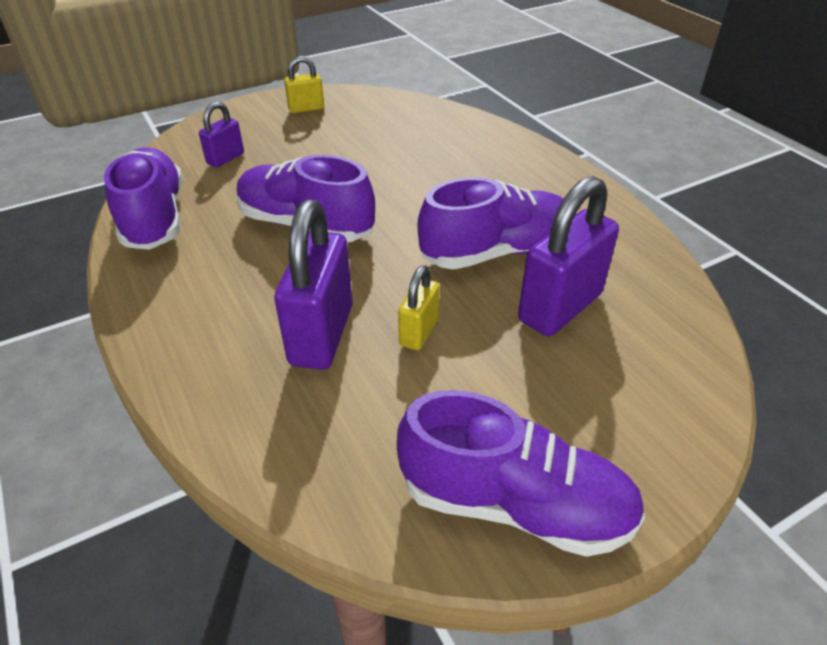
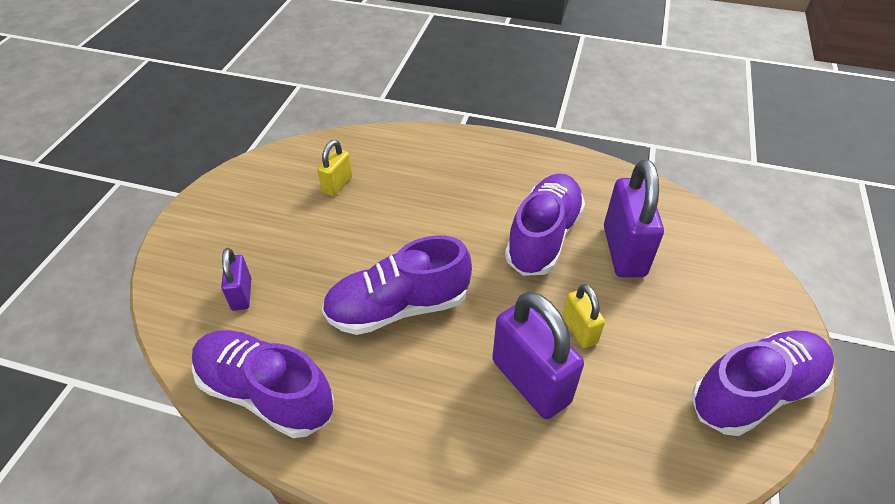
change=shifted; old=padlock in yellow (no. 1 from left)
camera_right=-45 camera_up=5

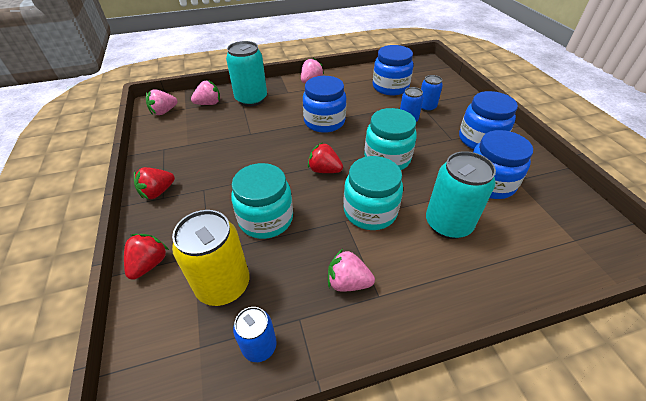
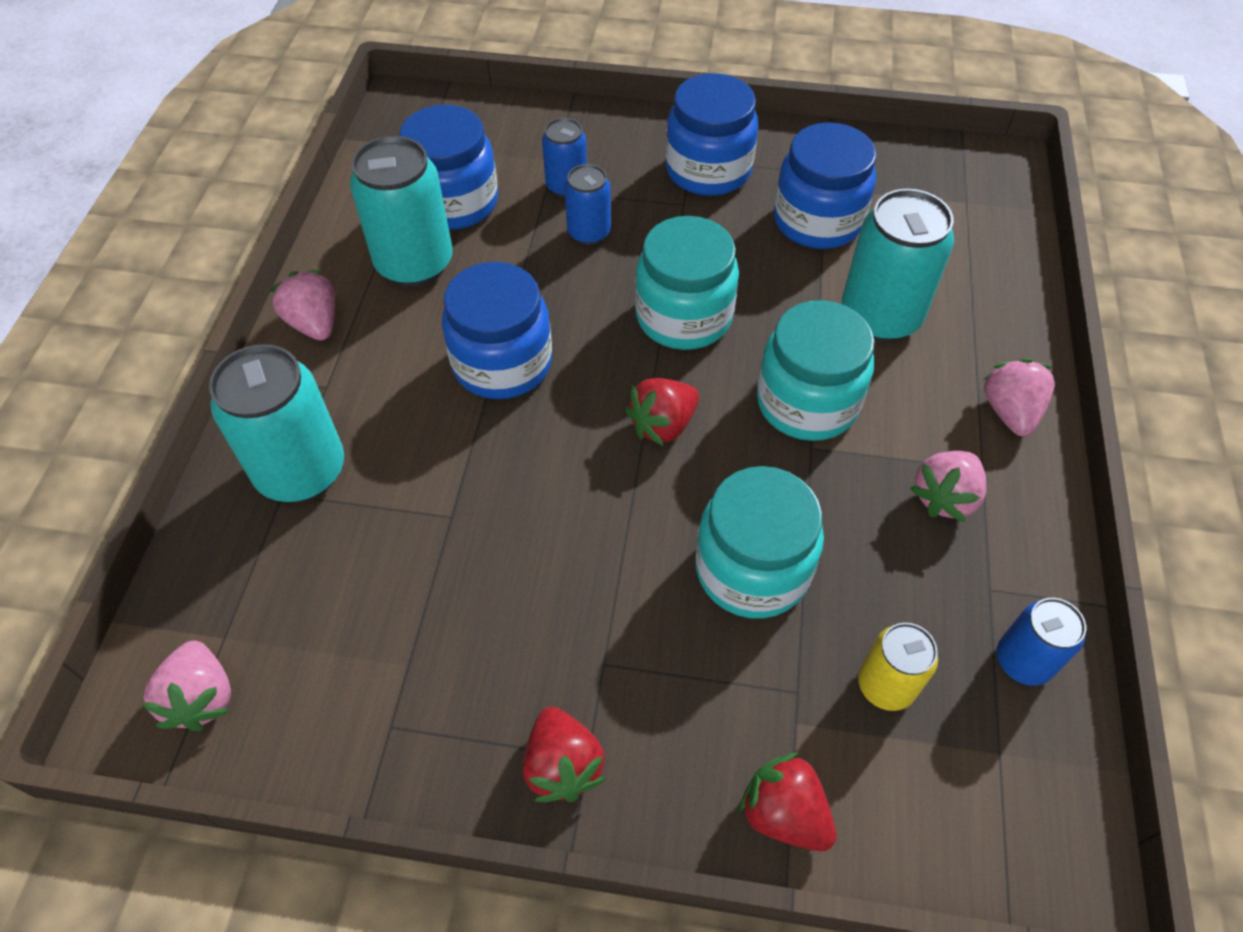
change=new; new=can in turquoise (no. 2 from left)
change=scaled; old=can in yellow; factor=0.56
change=shifted; old=berry in pink (no. 2 from left in the first image); new=berry in pink (no. 4 from left)
camera_right=-65 camera_up=10

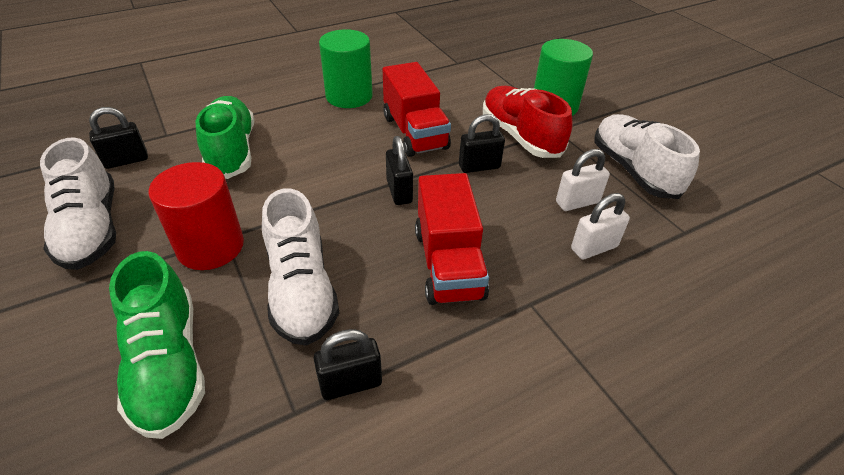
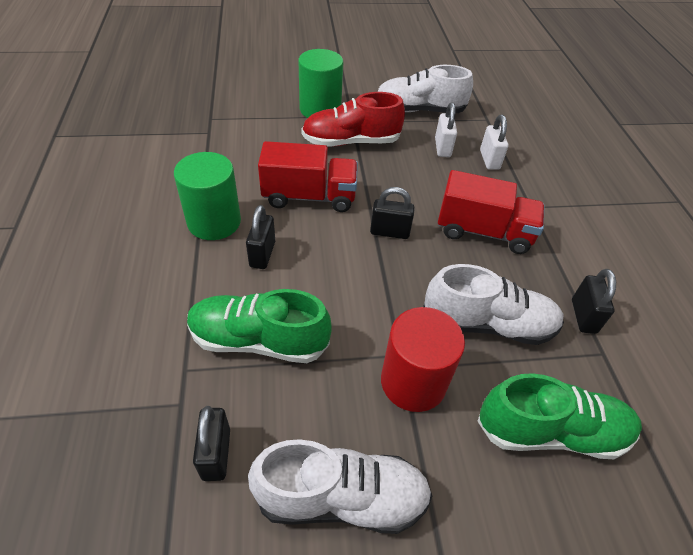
change=shifted; old=padlock in ebony (no. 4 from left in the first image); new=padlock in ebony (no. 2 from left)
camera_right=-70 camera_up=5

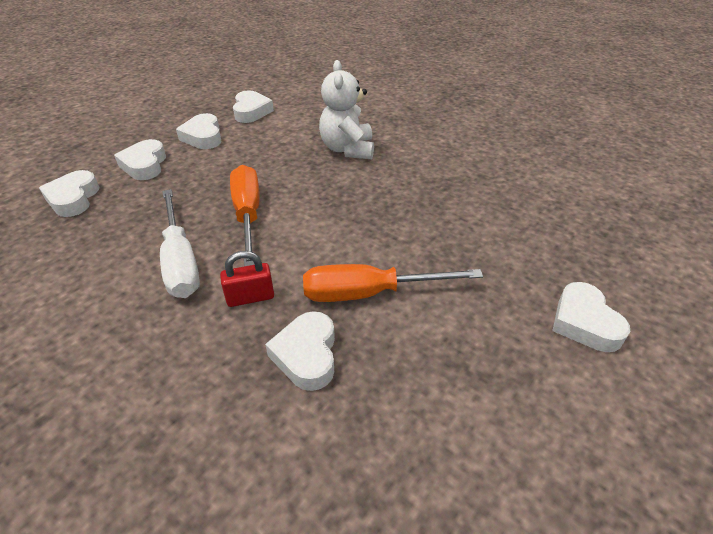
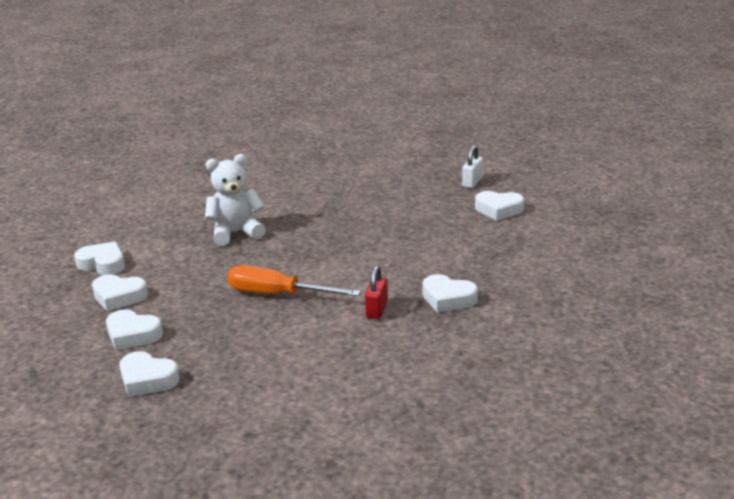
change=rotated; old=teddy in pure white; degrees=135
change=new; new=padlock in pure white
change=gone; old=flat screwdriver in pure white
change=gone; old=flat screwdriver in bright orange (no. 2 from left)
camera_right=-60 camera_up=-15

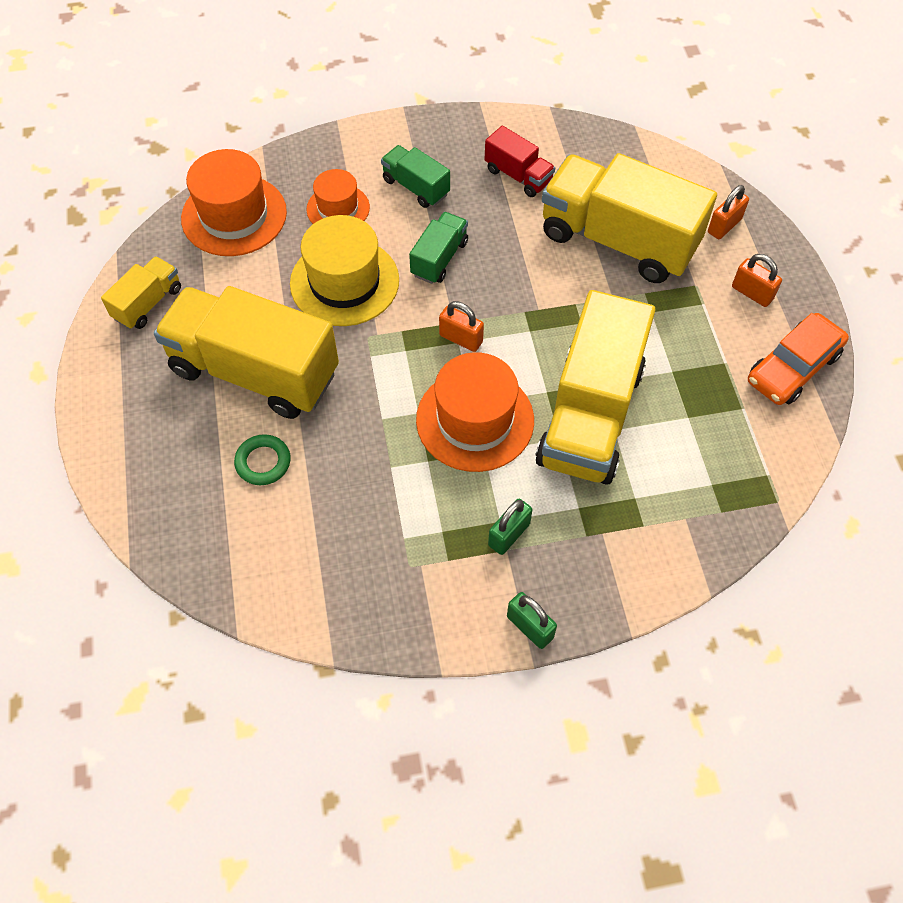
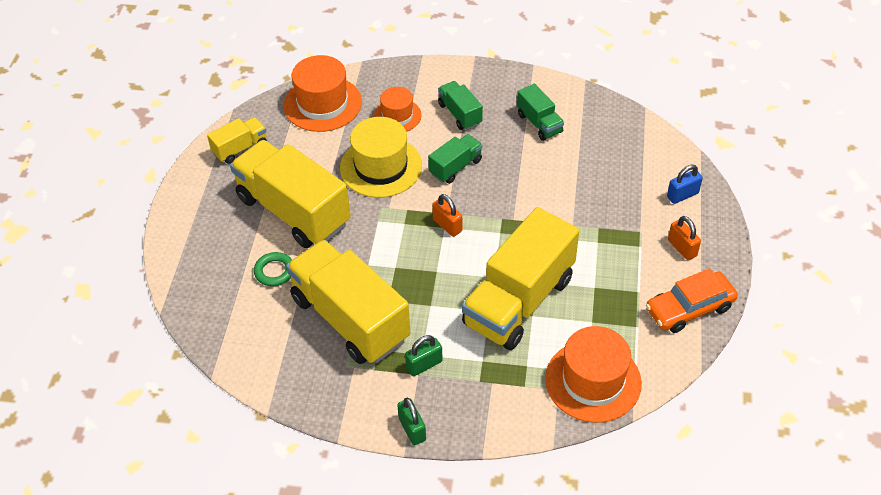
change=shifted; old=lorry in yellow (no. 4 from left in the first image); new=lorry in yellow (no. 3 from left)
change=repainted; old=lorry in red; new=lorry in emerald (no. 3 from left)
change=shifted; old=hat in bright orange (no. 3 from left)
change=repainted; old=padlock in bright orange (no. 2 from left); new=padlock in royal blue
camera_right=20 camera_up=-10

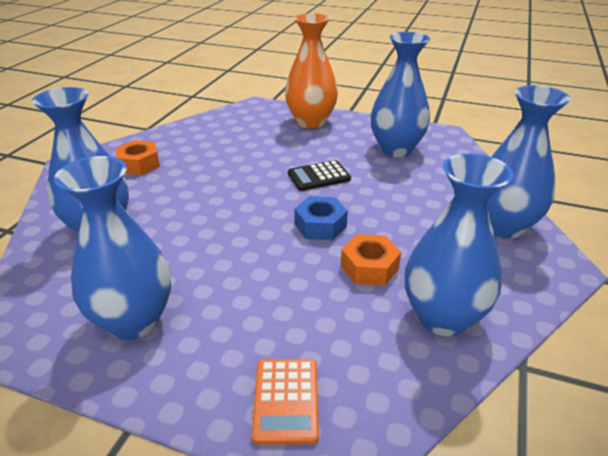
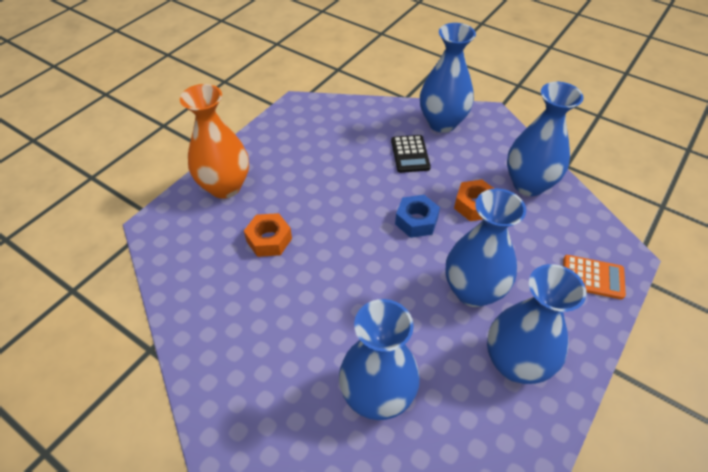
change=shifted; old=nut in bright orange (no. 1 from left)
change=shifted; old=adding machine in ebony
change=shifted; old=tall vase in royal blue (no. 3 from left)
camera_right=-75 camera_up=15

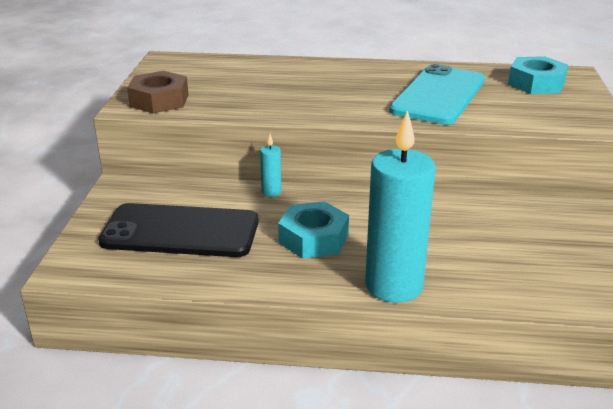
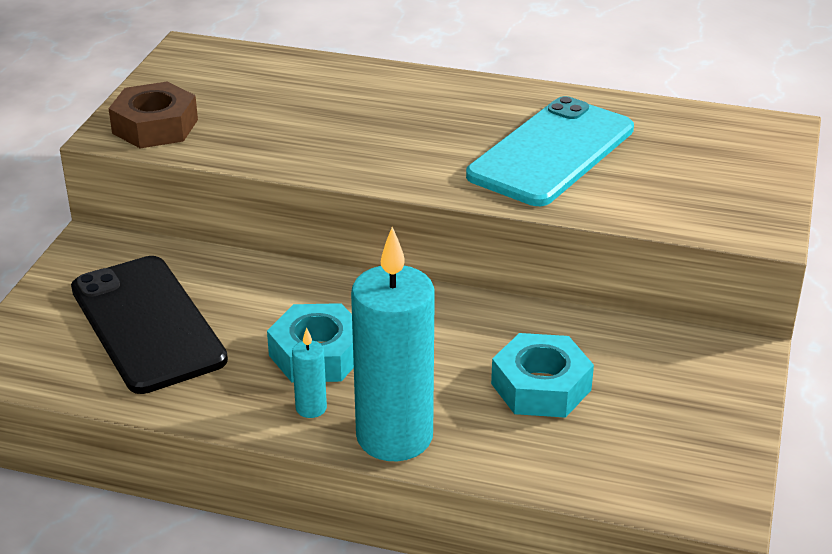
change=rotated; old=phone in ebony; degrees=45
change=shifted; old=pillar candle in turquoise (no. 1 from left)
change=shifted; old=nut in turquoise (no. 2 from left)
camera_right=10 camera_up=5

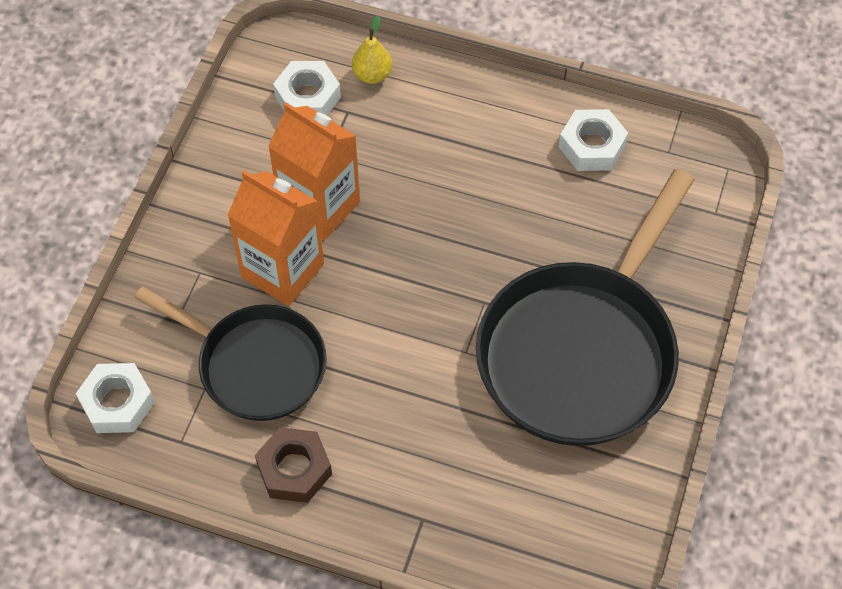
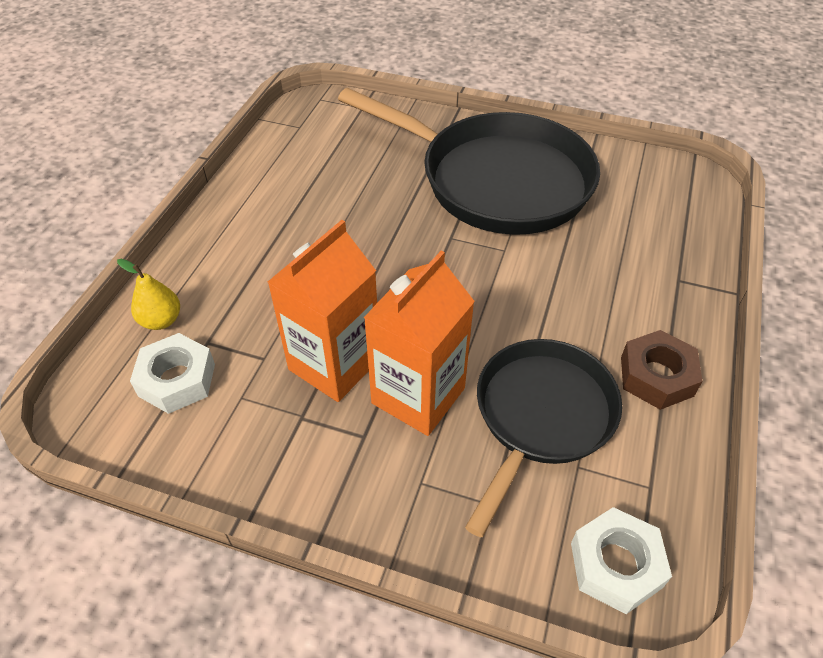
change=gone; old=nut in pure white (no. 3 from left)
camera_right=-90 camera_up=-10

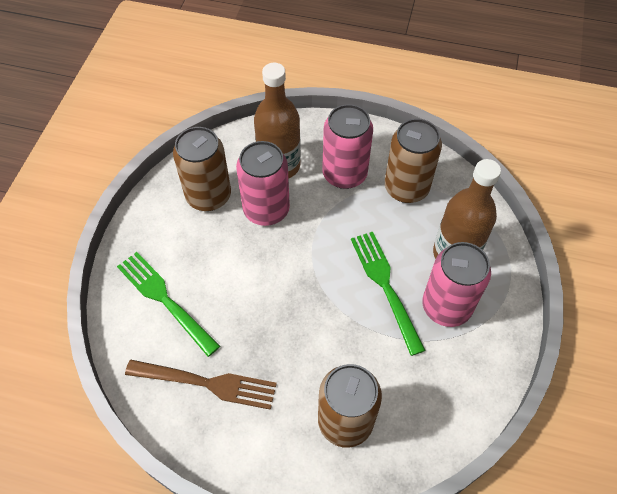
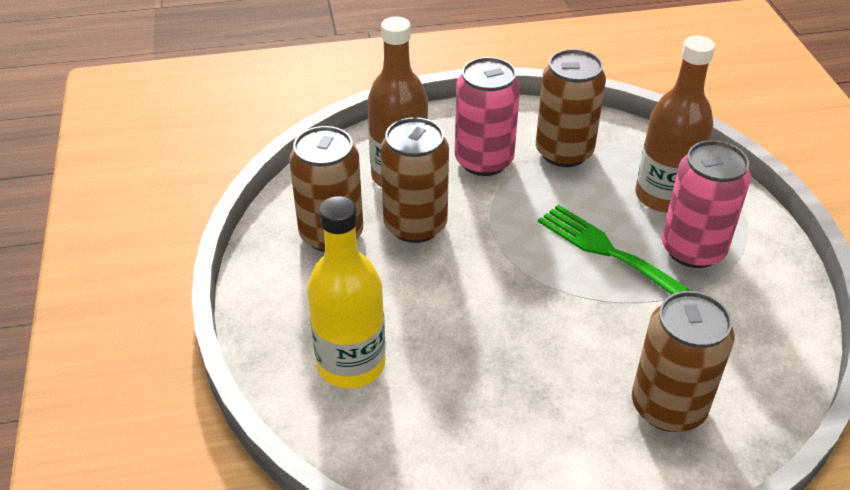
change=swapped; old=table fork in emerald (no. 1 from left); new=flask in yellow
change=repainted; old=can in pink (no. 1 from left); new=can in russet (no. 2 from left)
change=gone; old=table fork in russet
camera_right=-25 camera_up=-15

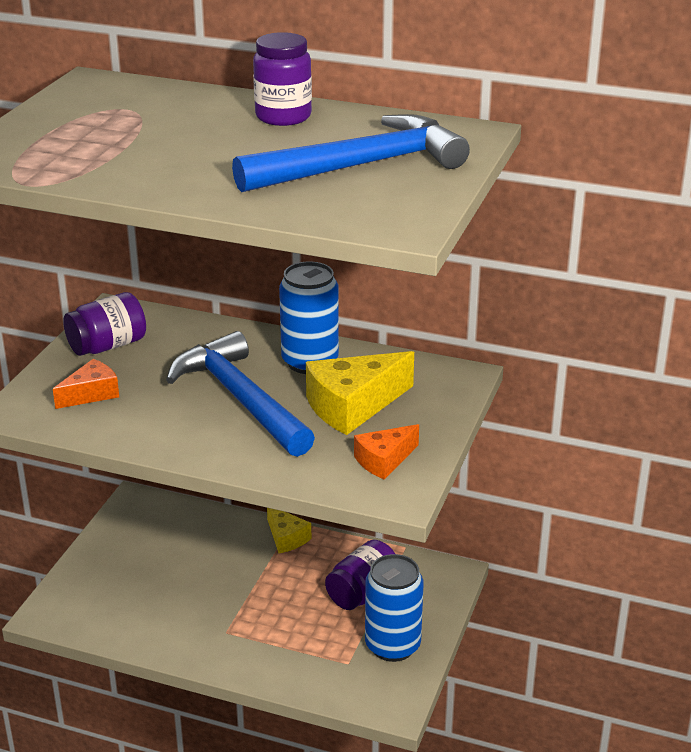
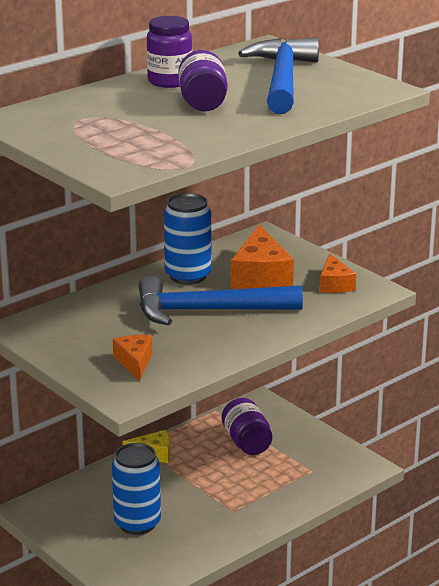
change=shifted; old=can in royal blue (no. 2 from left in the first image); new=can in royal blue (no. 1 from left)
change=shifted; old=jar in royal purple (no. 1 from left in the first image); new=jar in royal purple (no. 2 from left)
change=repainted; old=piece of cheese in yellow (no. 2 from left); new=piece of cheese in bright orange (no. 2 from left)
camera_right=-60 camera_up=-5

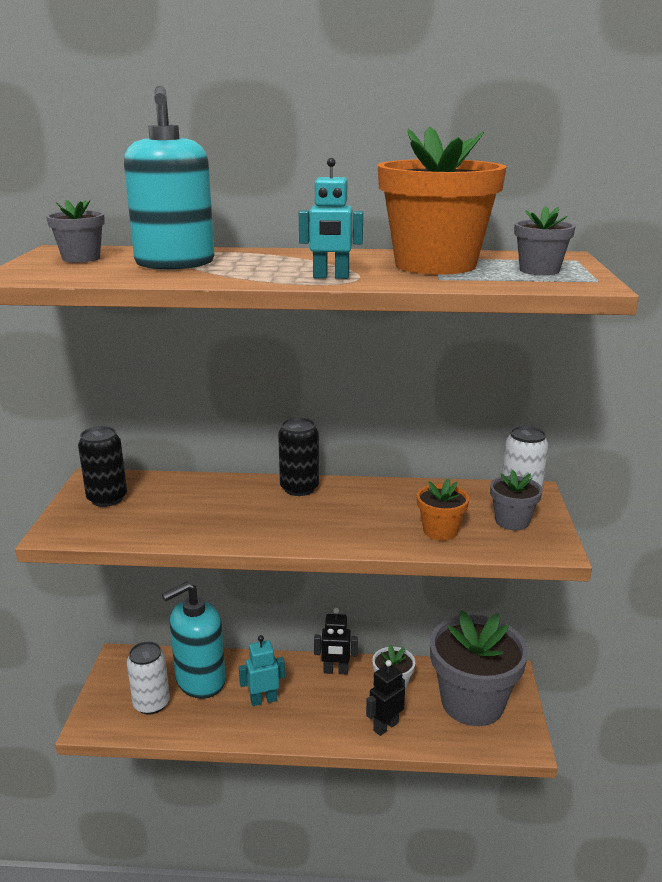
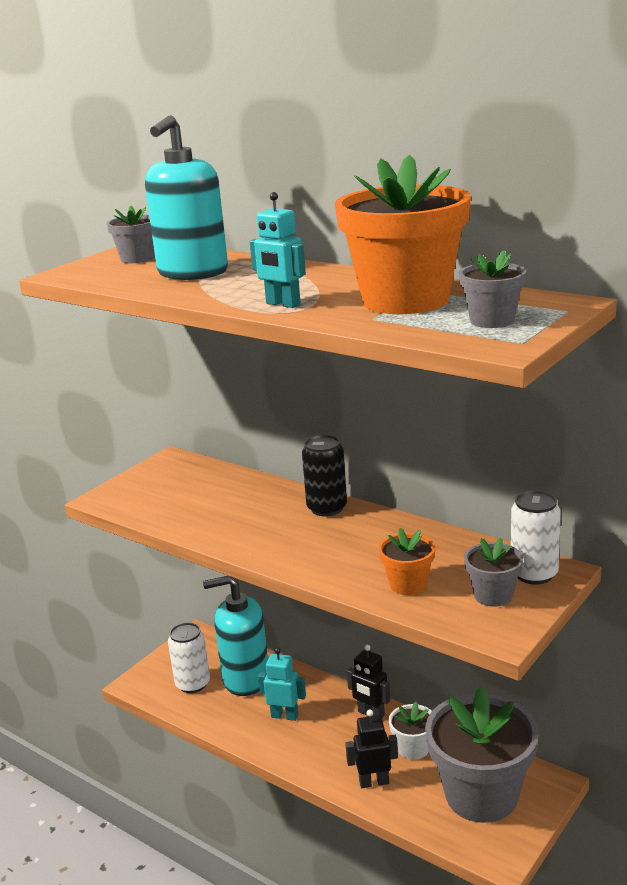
change=gone; old=can in ebony (no. 1 from left)
camera_right=35 camera_up=0

